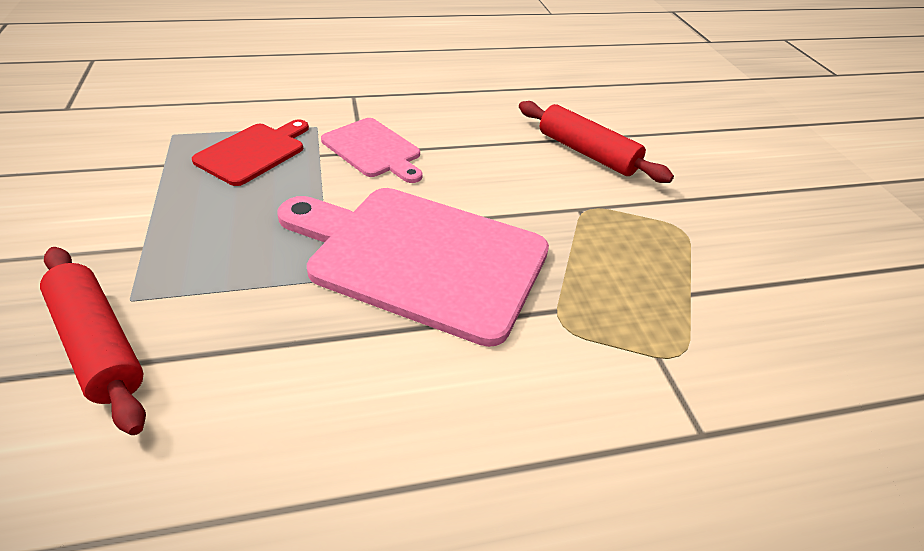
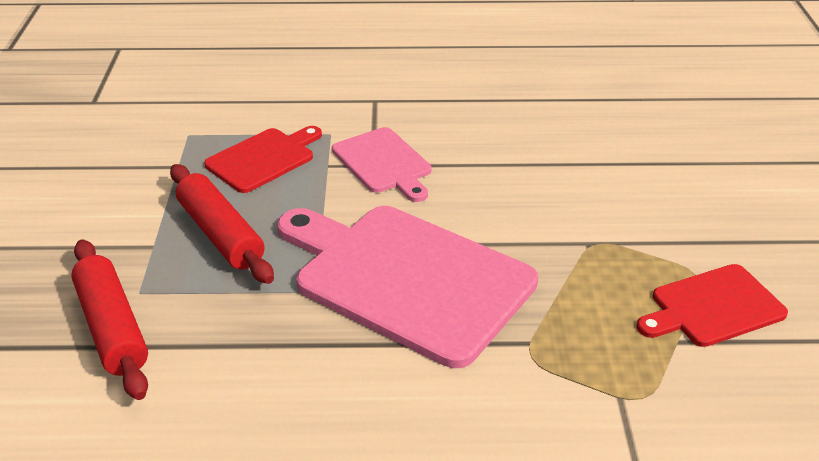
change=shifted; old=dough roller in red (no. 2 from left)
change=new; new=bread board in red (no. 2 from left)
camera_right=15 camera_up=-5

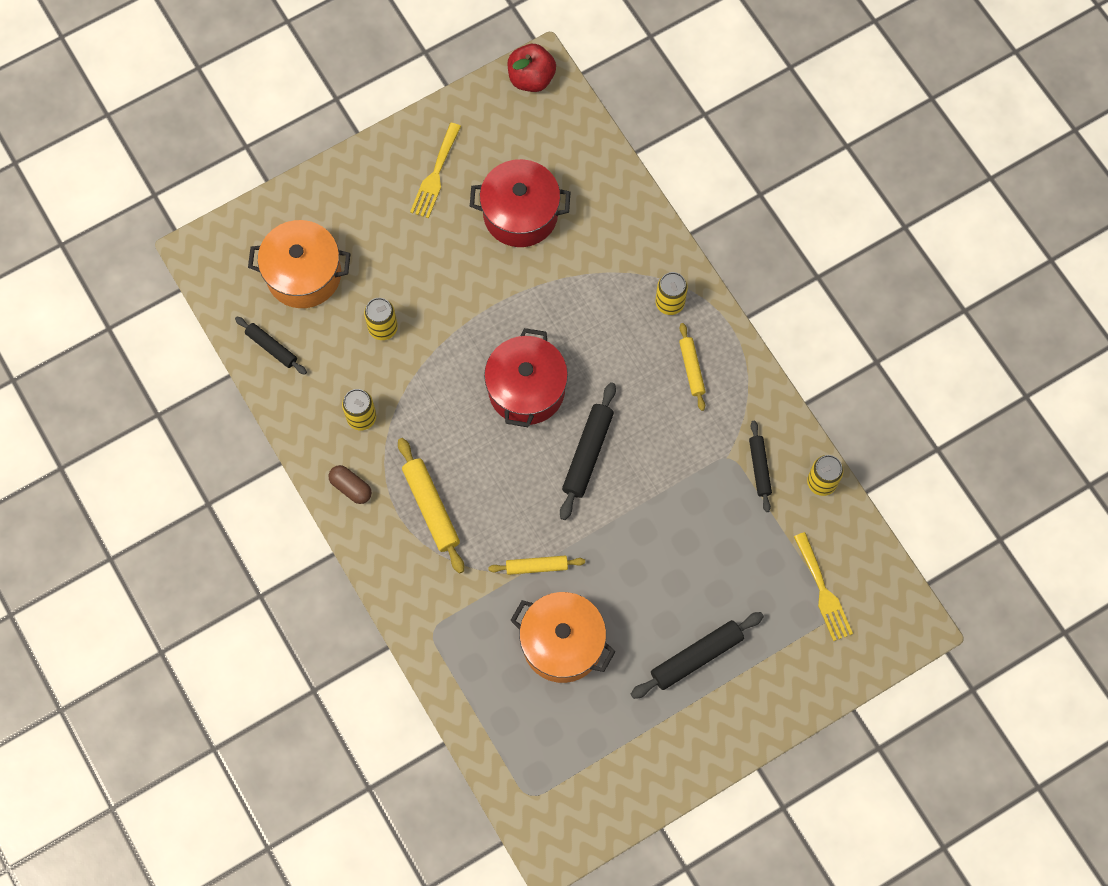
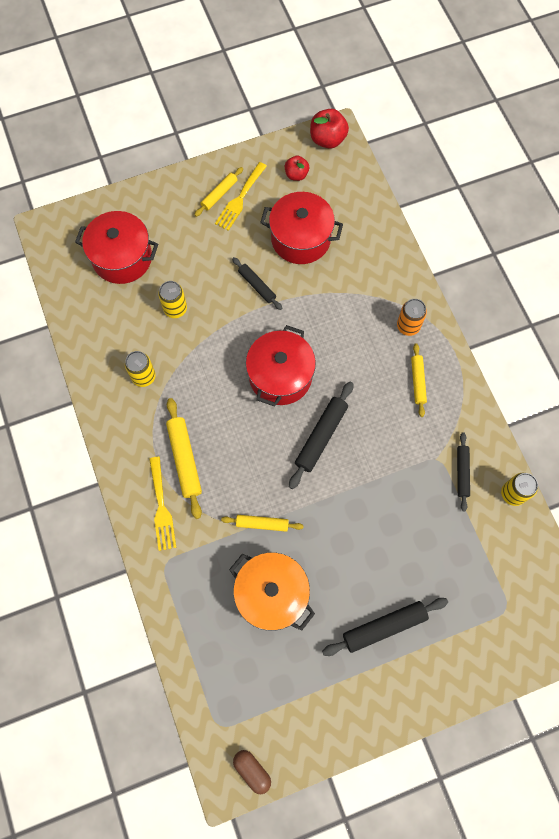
change=repainted; old=stockpot in bright orange (no. 1 from left); new=stockpot in red (no. 1 from left)
change=shifted; old=table fork in yellow (no. 2 from left in the first image); new=table fork in yellow (no. 1 from left)
change=new; new=dough roller in yellow (no. 2 from left)
change=shifted; old=dough roller in ebony (no. 1 from left)
change=shifted; old=pill in russet
change=new; new=apple fruit in red (no. 1 from left)
change=repainted; old=can in yellow (no. 3 from left); new=can in bright orange
camera_right=10 camera_up=0

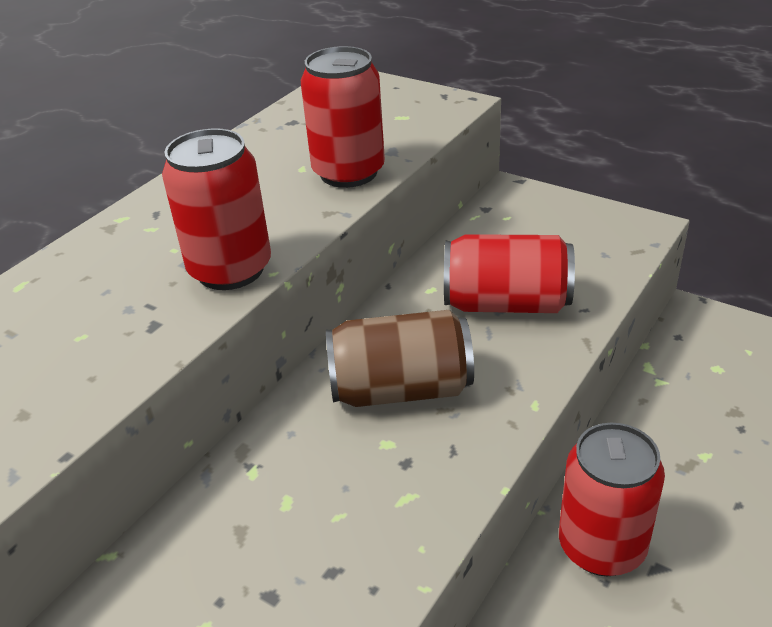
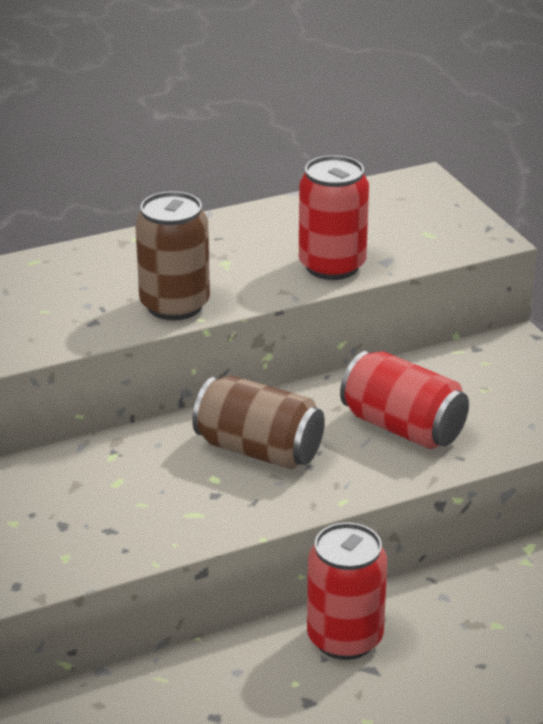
change=repainted; old=can in red (no. 1 from left); new=can in russet (no. 1 from left)
camera_right=30 camera_up=-5

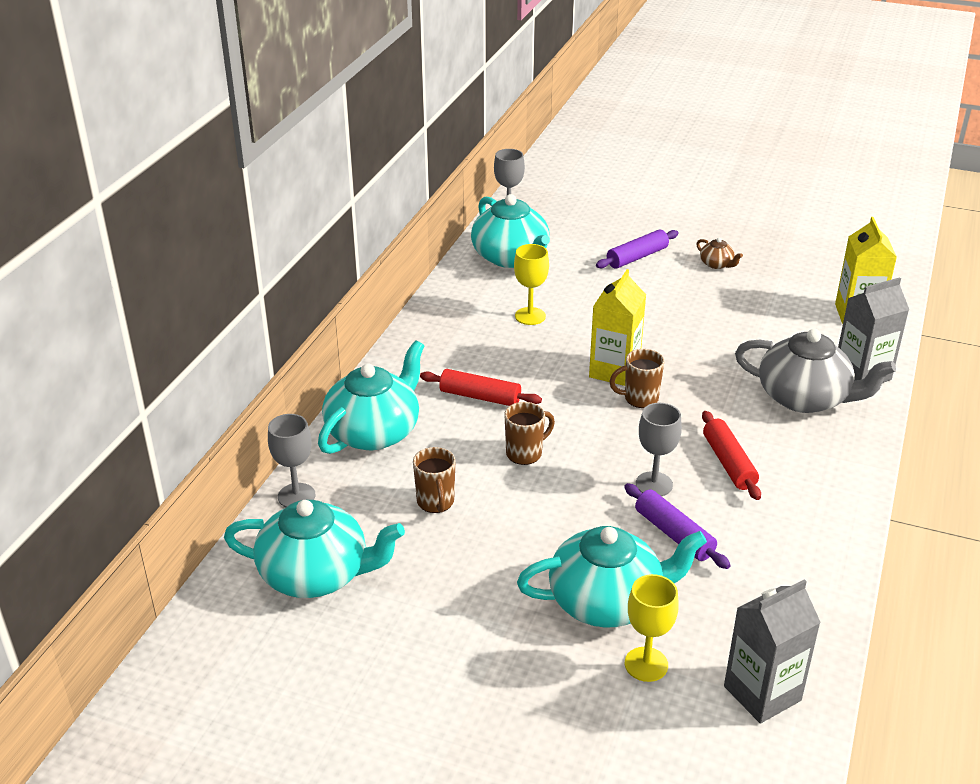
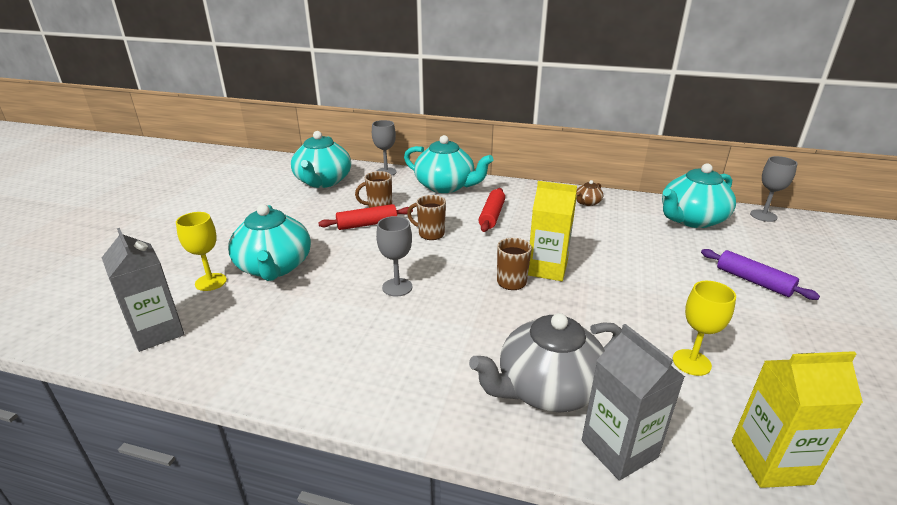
change=shifted; old=dough roller in red (no. 2 from left in the first image); new=dough roller in red (no. 1 from left)
change=rotated; old=coffee mug in russet (no. 2 from left); degrees=150
change=rotated; old=teapot in gray; degrees=45
change=shifted; old=teapot in russet
change=shifted; old=chalice in yellow (no. 1 from left in the first image); new=chalice in yellow (no. 2 from left)
change=gone; old=dough roller in royal purple (no. 2 from left)
camera_right=85 camera_up=-5

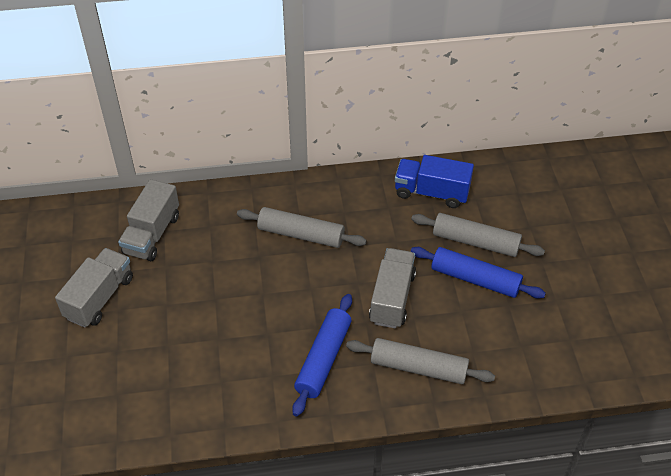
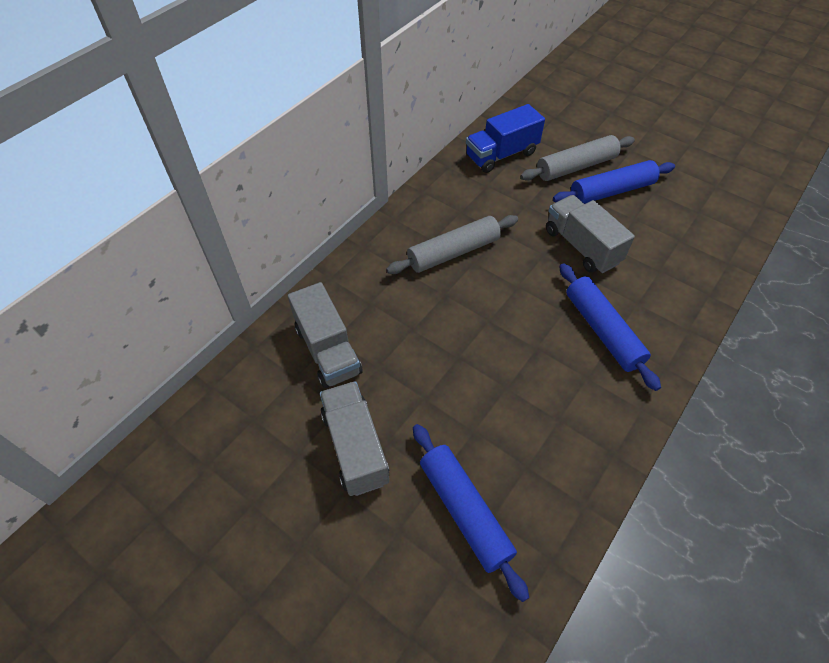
change=new; new=dough roller in royal blue (no. 1 from left)
change=gone; old=dough roller in gray (no. 2 from left)
camera_right=-45 camera_up=5

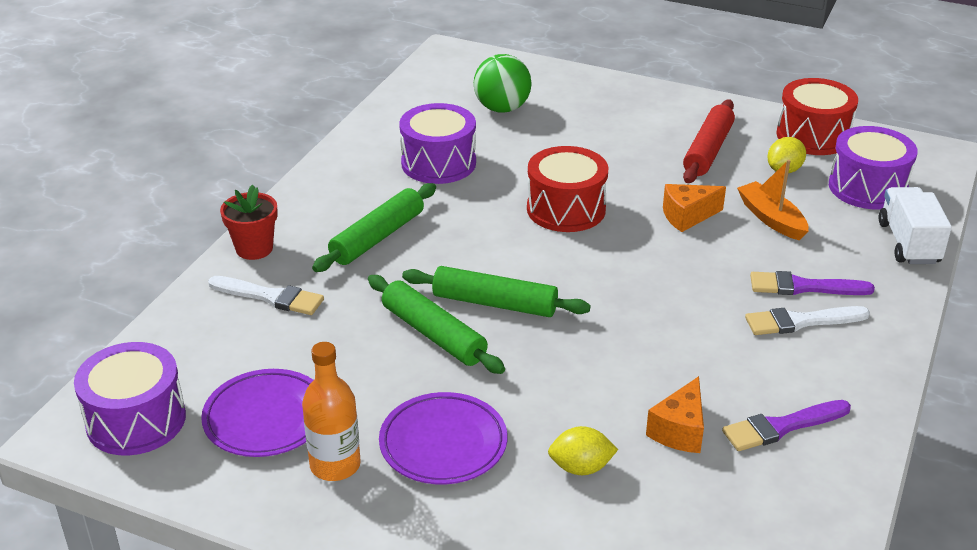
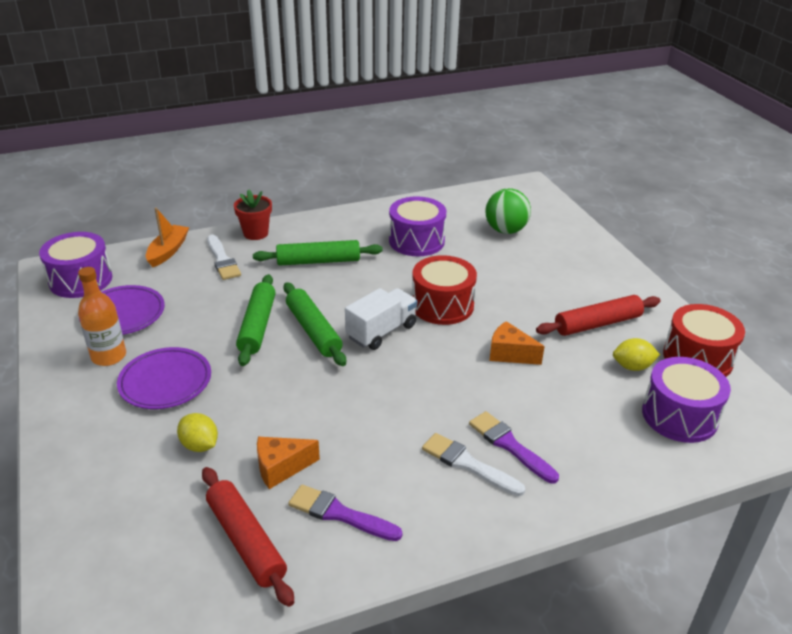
change=shifted; old=toy boat in bright orange
change=new; new=dough roller in red (no. 1 from left)
change=shifted; old=lorry in pure white
camera_right=45 camera_up=0

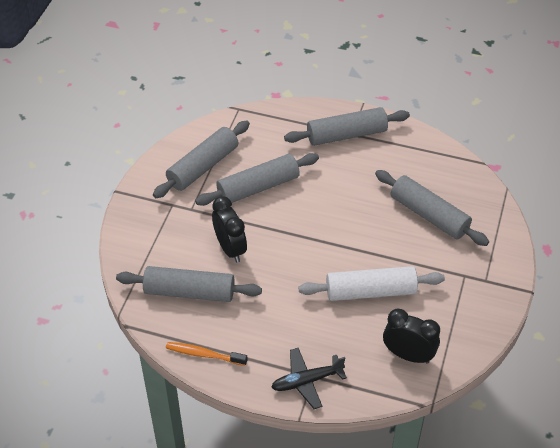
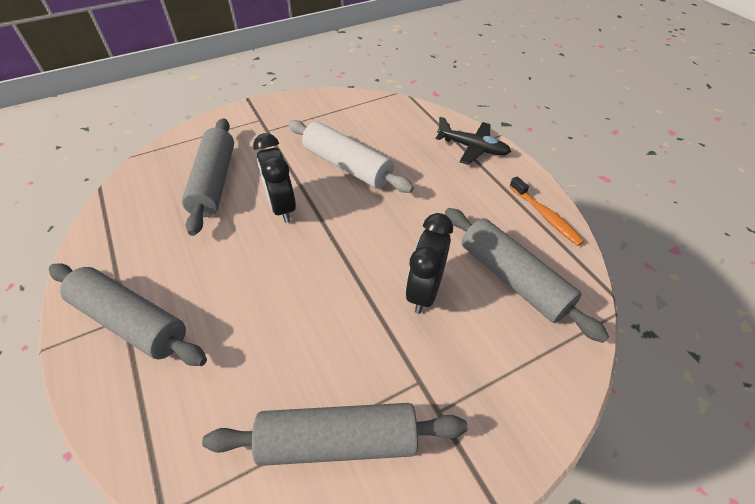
change=shifted; old=bedside clock in ebony (no. 2 from left in the first image); new=bedside clock in ebony (no. 1 from left)
change=gone; old=dough roller in gray (no. 3 from left)
camera_right=-135 camera_up=0

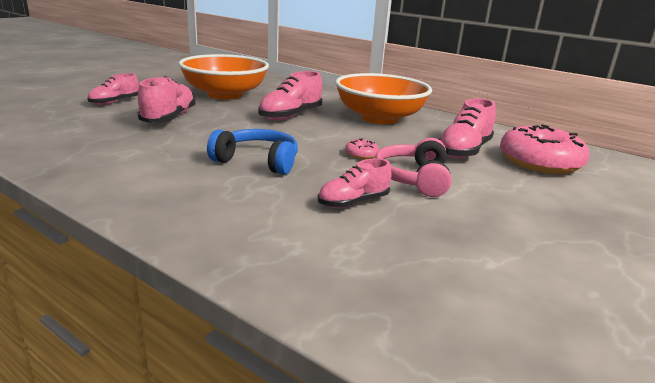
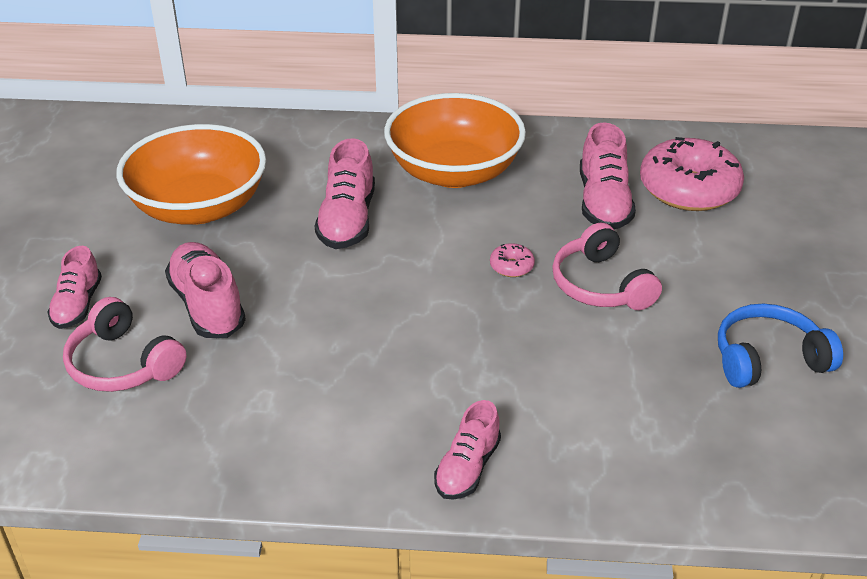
change=new; new=headset in pink (no. 1 from left)
change=shifted; old=sneaker in pink (no. 4 from left)
change=shifted; old=headset in royal blue
camera_right=-30 camera_up=15

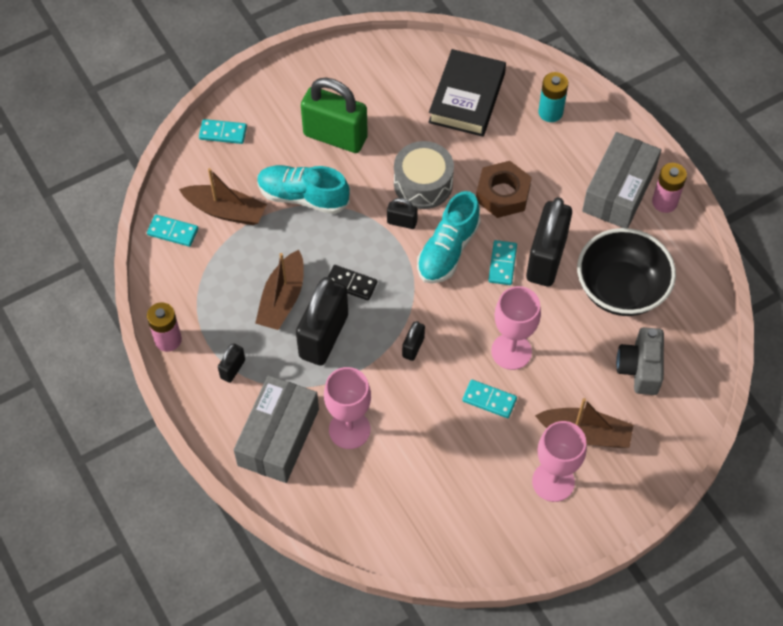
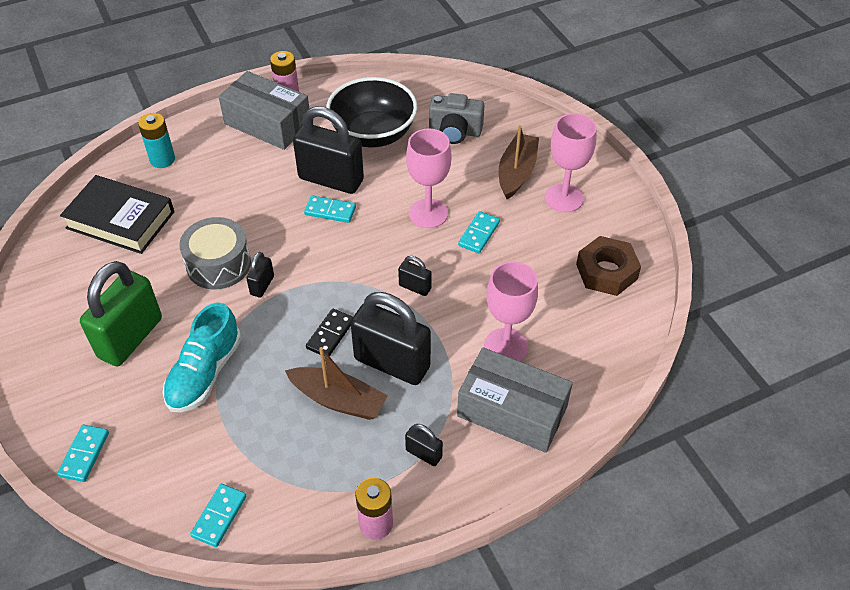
change=shifted; old=nut in russet
change=gone; old=toy boat in russet (no. 1 from left)
change=gone; old=sneaker in turquoise (no. 2 from left)
camera_right=-85 camera_up=-10

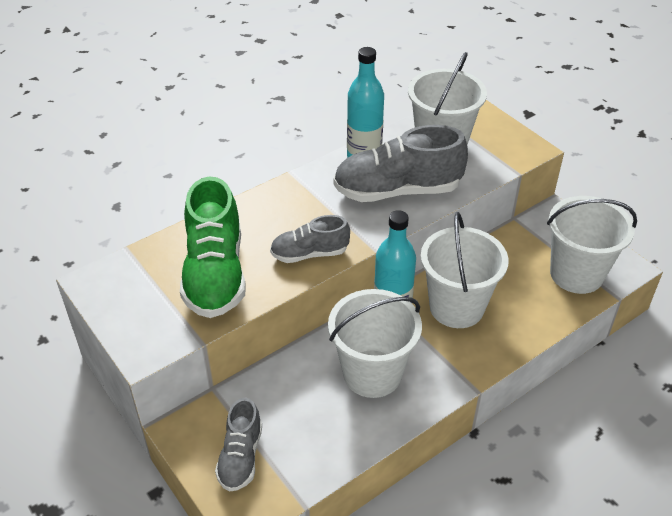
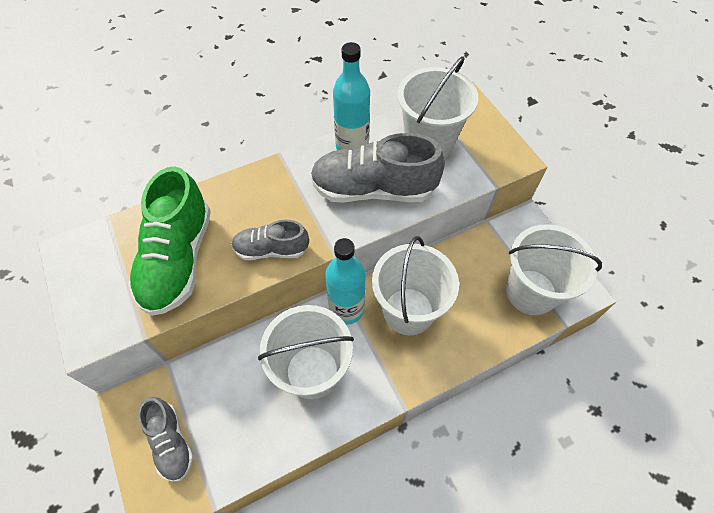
change=rotated; old=sneaker in gray (no. 1 from left); degrees=-45
camera_right=10 camera_up=15

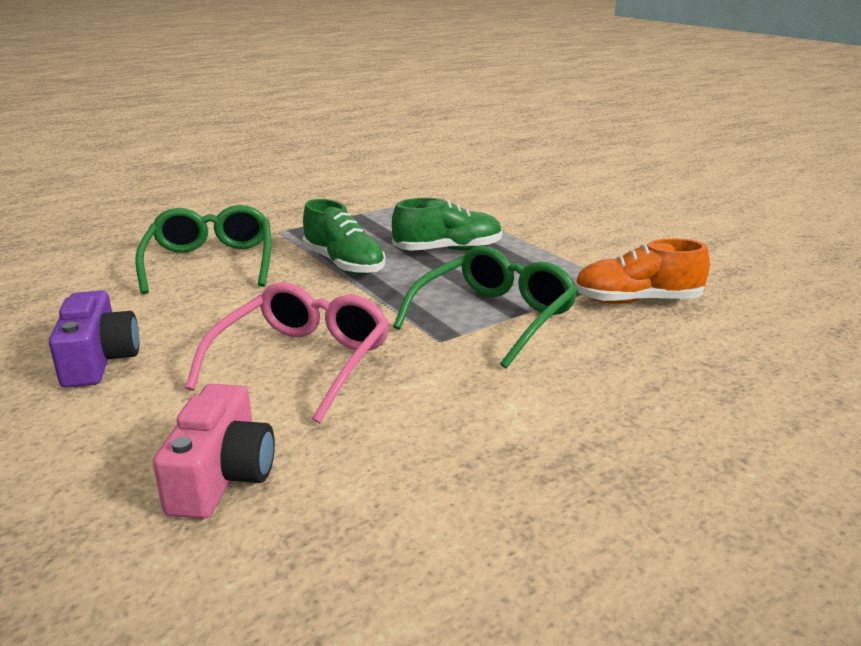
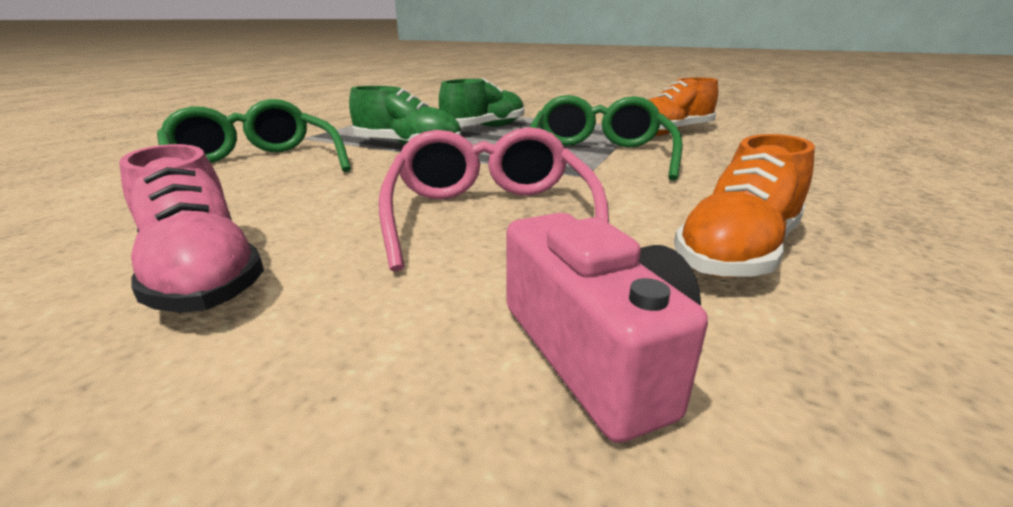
change=swapped; old=compact camera in royal purple; new=sneaker in pink
change=new; new=sneaker in bright orange (no. 2 from left)
camera_right=-30 camera_up=0

